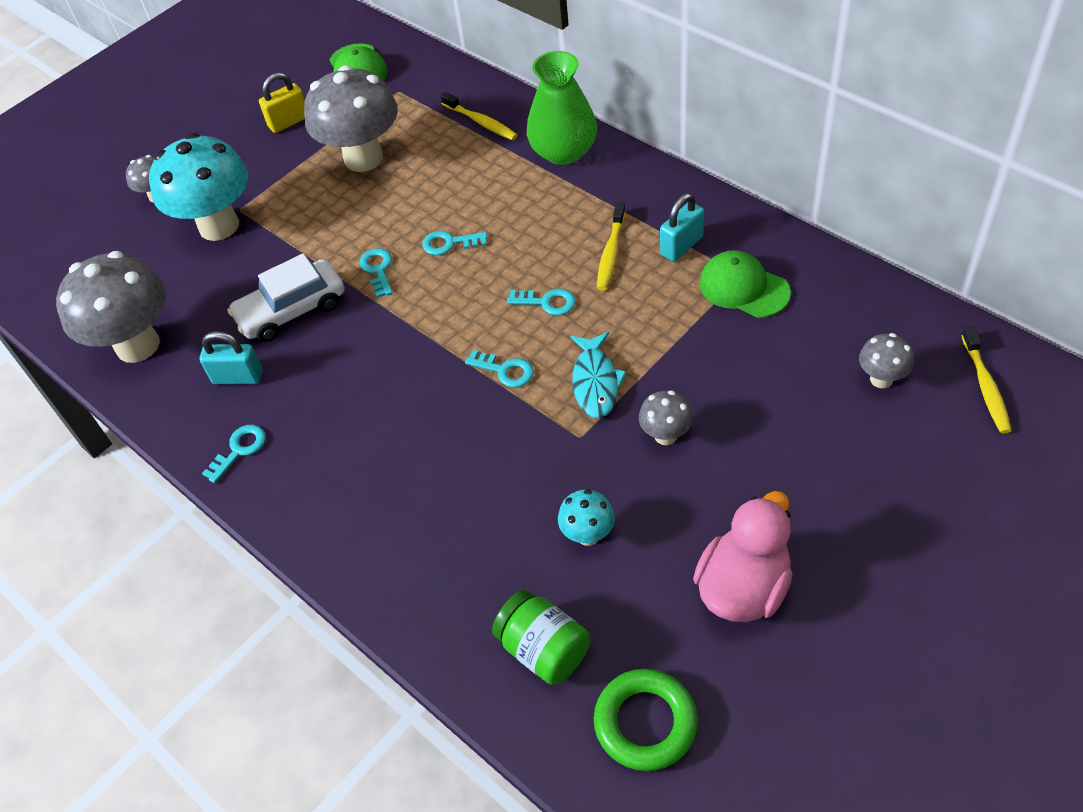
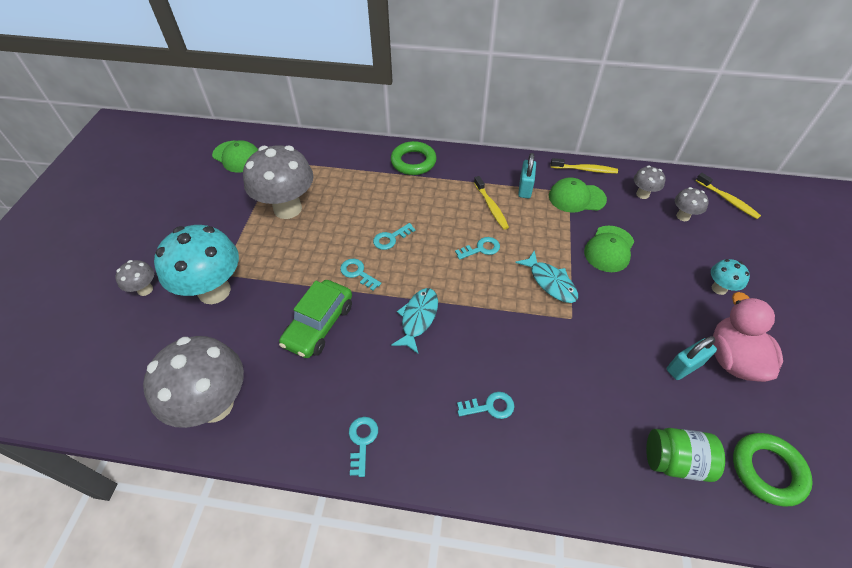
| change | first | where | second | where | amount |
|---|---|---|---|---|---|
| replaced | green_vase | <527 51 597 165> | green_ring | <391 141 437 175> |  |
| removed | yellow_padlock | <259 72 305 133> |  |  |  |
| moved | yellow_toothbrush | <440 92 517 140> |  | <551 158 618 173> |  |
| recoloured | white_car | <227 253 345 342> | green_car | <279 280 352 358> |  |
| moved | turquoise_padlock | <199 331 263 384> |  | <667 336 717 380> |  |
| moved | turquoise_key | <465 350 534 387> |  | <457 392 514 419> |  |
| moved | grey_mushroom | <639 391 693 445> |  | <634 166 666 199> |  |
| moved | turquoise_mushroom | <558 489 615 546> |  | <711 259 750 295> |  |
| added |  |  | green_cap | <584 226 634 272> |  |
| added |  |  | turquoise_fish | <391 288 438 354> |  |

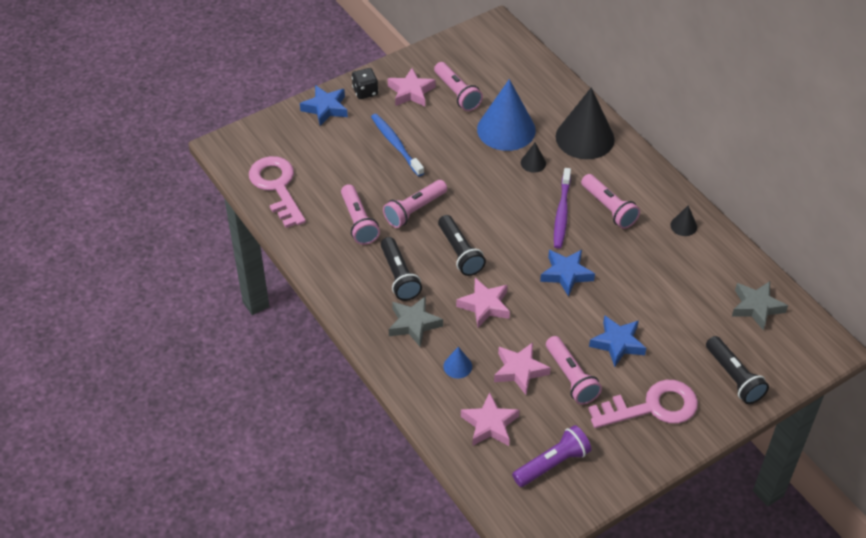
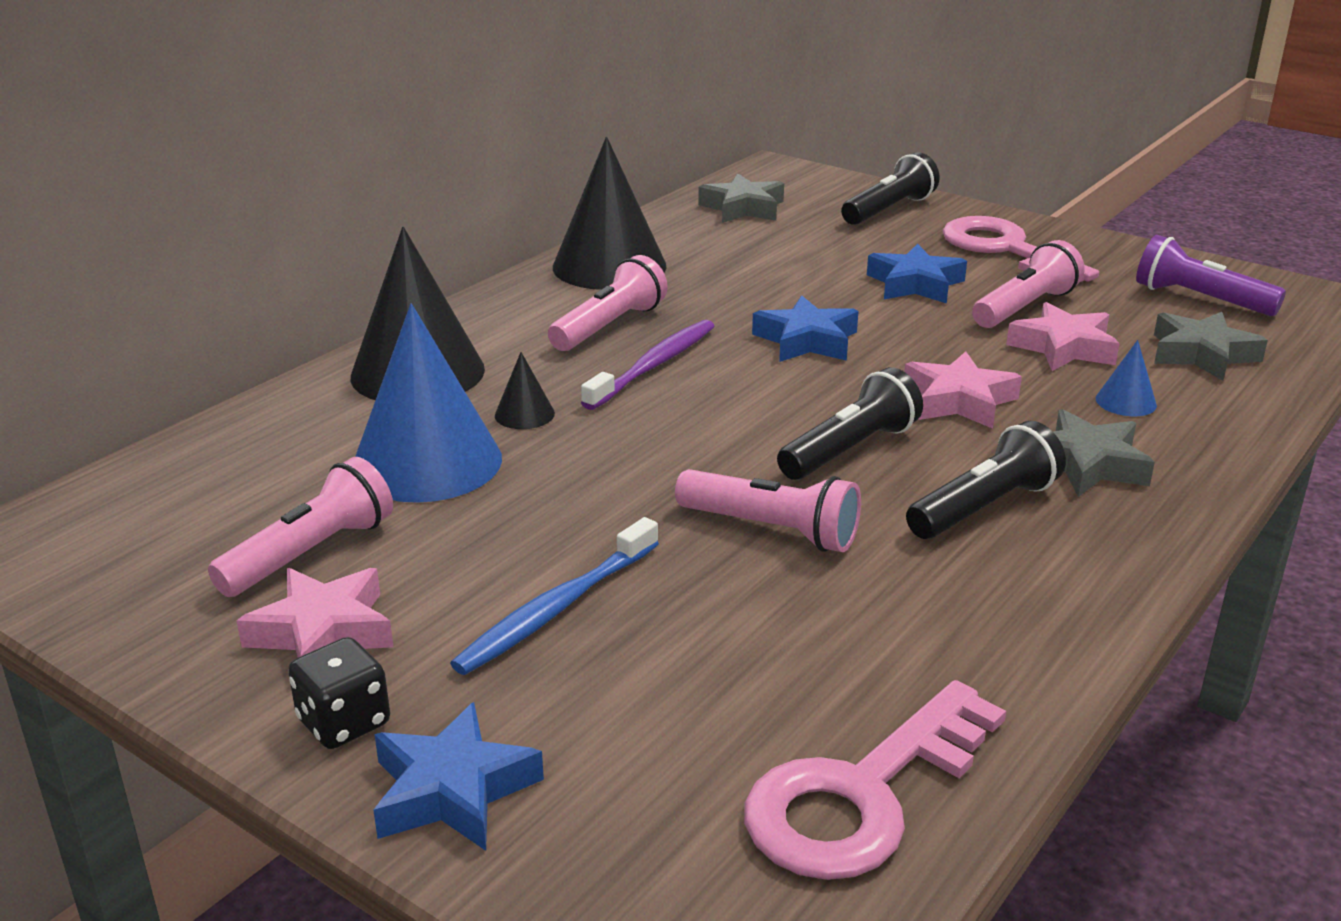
| change | first | where | second | where | amount |
|---|---|---|---|---|---|
| turned | purple_toothbrush | <554 168 571 249> |  | <581 320 714 410> | 45 degrees counterclockwise |
| removed | pink_flashlight | <341 184 380 245> |  |  |  |
| resized | black_cone | <670 205 697 236> |  | <553 137 667 290> | x2.34 |
| recoloured | pink_star | <461 392 519 446> | grey_star | <1154 312 1268 381> |  |

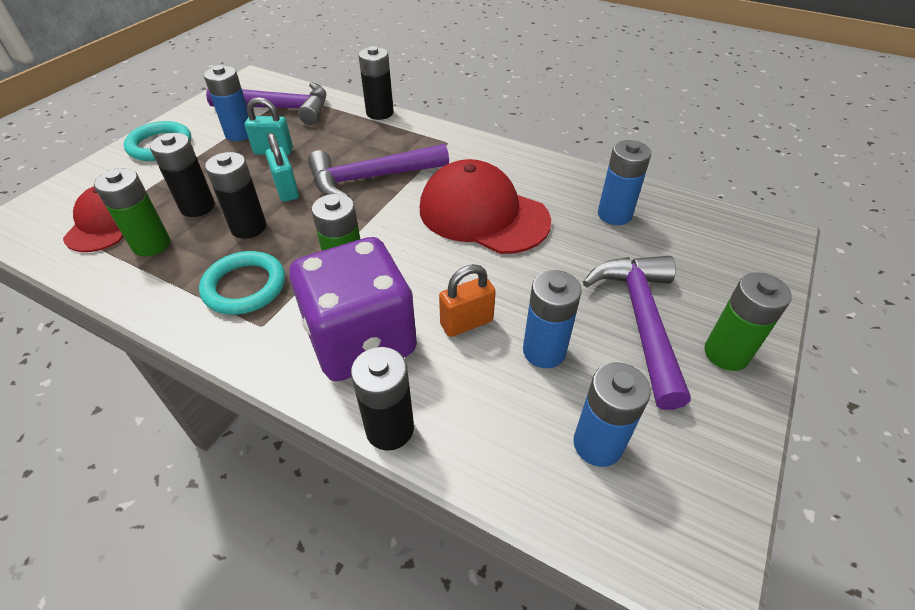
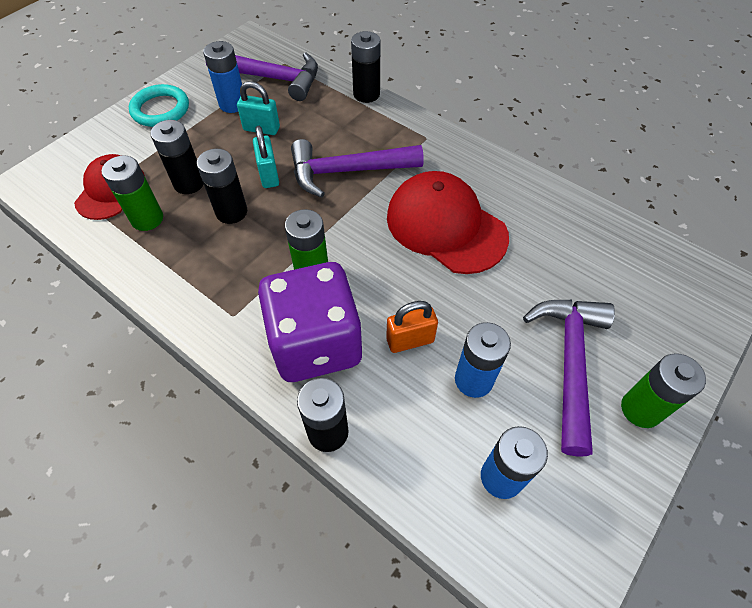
| change | first | where | second | where | amount |
|---|---|---|---|---|---|
| removed | blue_battery | <598 140 651 225> |  |  |  |
| removed | turquoise_ring | <199 251 285 315> |  |  |  |

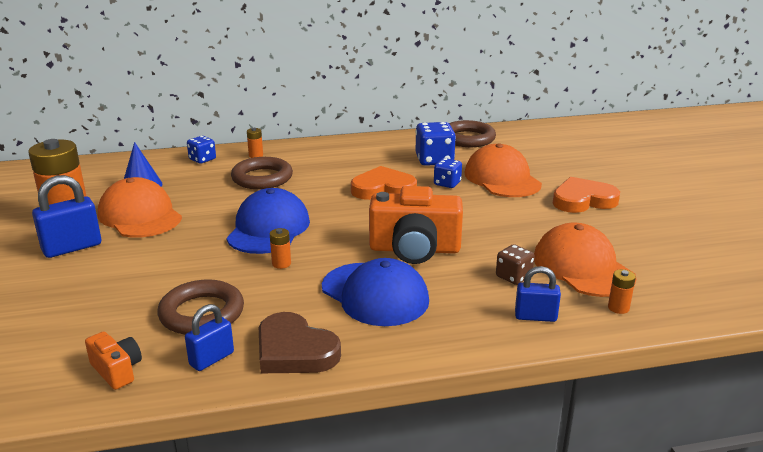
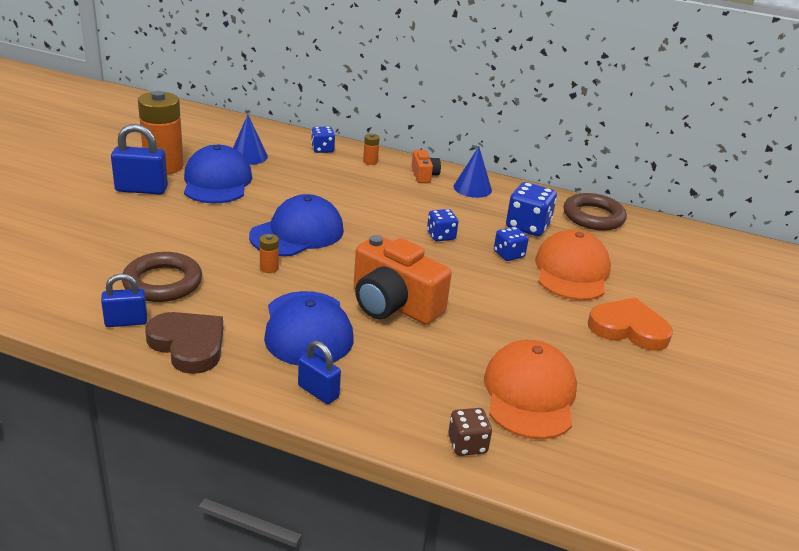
| change | first | where | second | where | amount |
|---|---|---|---|---|---|
| removed | brown_ring | <231 157 293 189> |  |  |  |
| replaced | orange_heart | <351 166 417 200> | blue_dice | <427 209 458 241> |  |
| recoloured | orange_cap | <98 177 182 238> | blue_cap | <184 145 252 203> |  |
| moved | brown_dice | <496 244 535 285> |  | <448 408 492 456> |  |
| moved | blue_padlock | <515 266 561 322> |  | <298 340 341 404> |  |
| removed | orange_battery | <608 269 636 314> |  |  |  |
| turned | brown_heart | <259 312 341 373> |  | <145 312 223 374> | 150 degrees clockwise |
| moved | orange_camera | <85 332 142 390> |  | <411 150 441 183> |  |
| added |  |  | blue_cone | <453 147 492 198> |  |

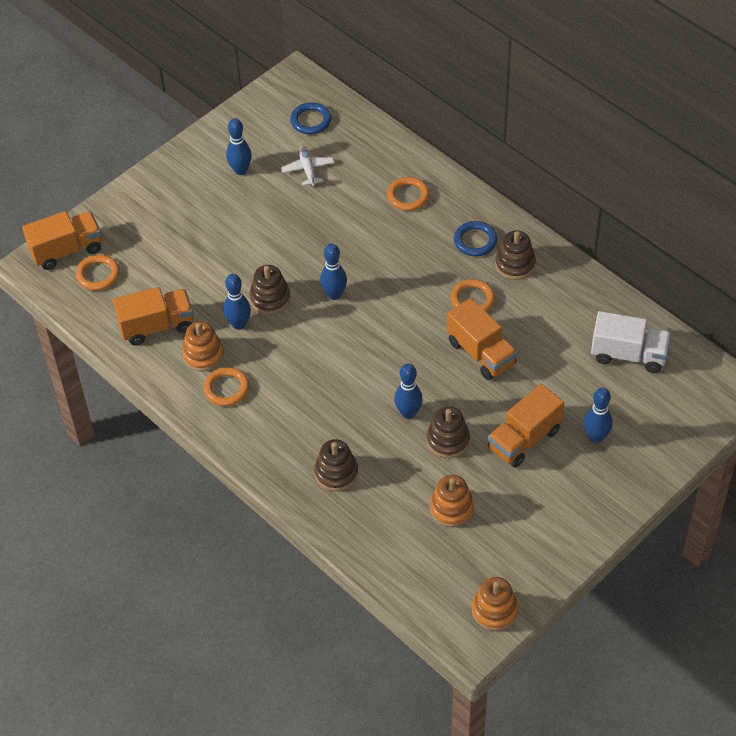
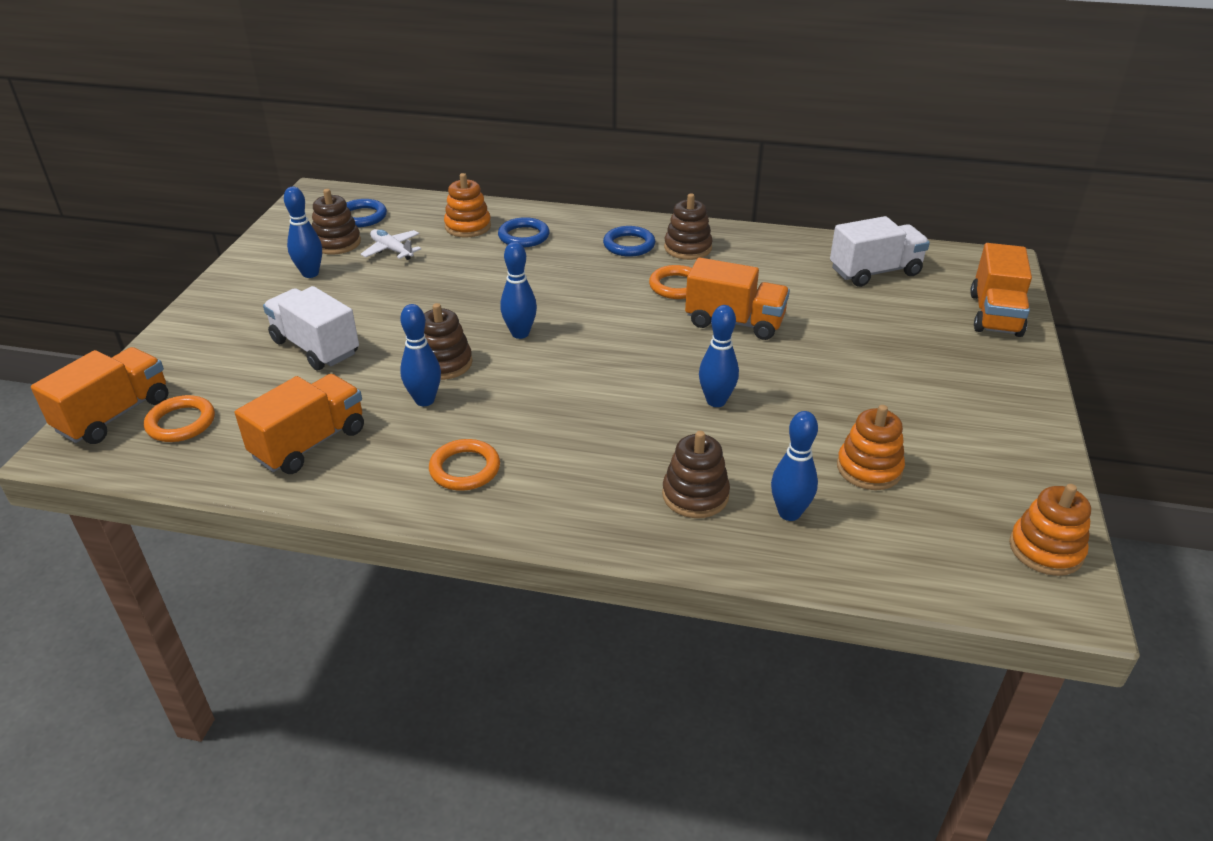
| change | first | where | second | where | amount |
|---|---|---|---|---|---|
| recoloured | orange_ring | <387 177 430 211> | blue_ring | <498 217 550 247> |  |
| moved | orange_stacking_toy | <182 321 224 372> |  | <444 173 491 238> |  |
| moved | orange_truck | <488 384 564 468> |  | <970 243 1032 337> |  |
| moved | blue_bowling_pin | <584 388 613 443> |  | <771 411 818 521> |  |
| moved | brown_stacking_toy | <427 406 470 458> |  | <312 189 361 255> |  |
| added |  |  | white_truck | <263 286 359 370> |  |

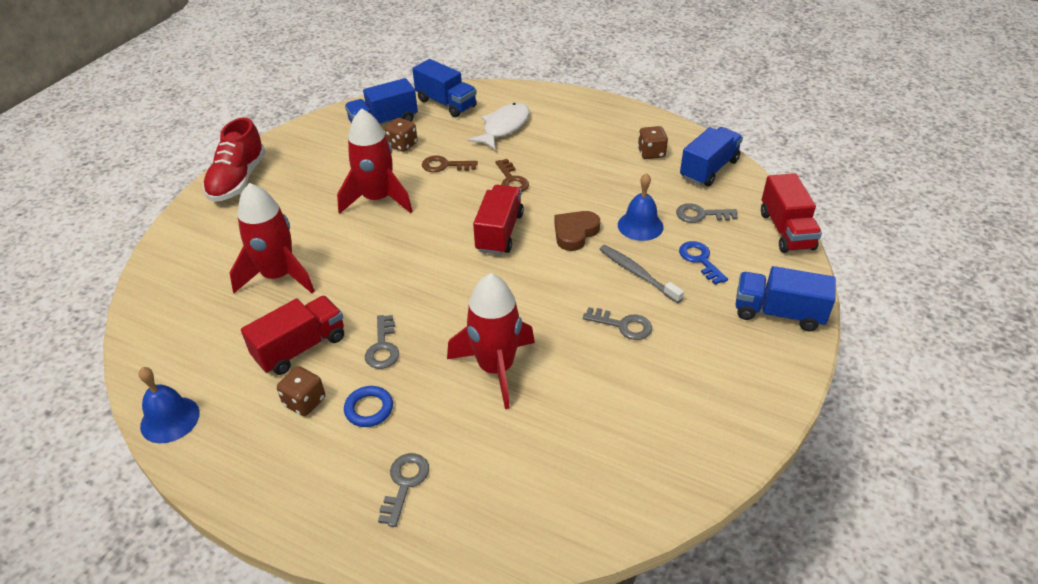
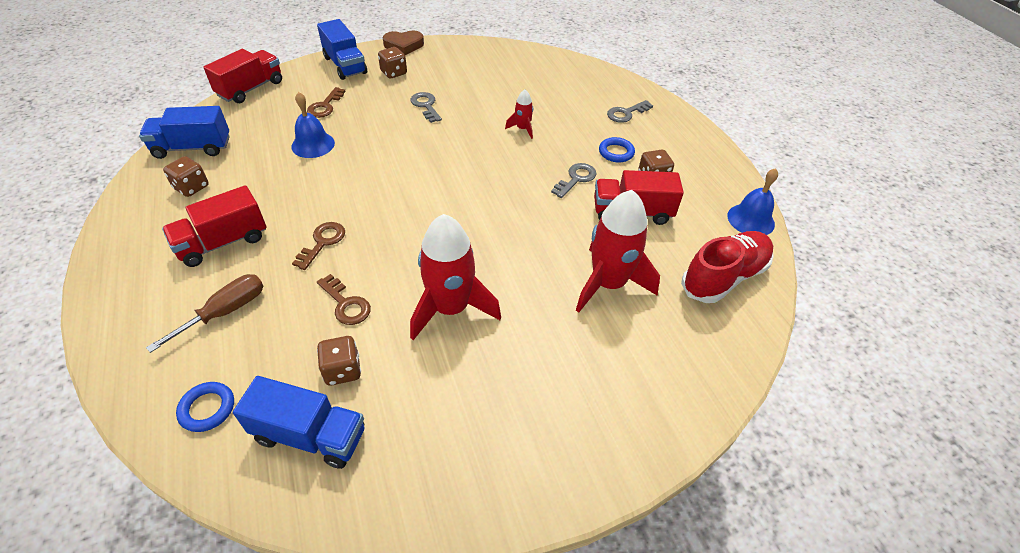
| change | first | where | second | where | amount |
|---|---|---|---|---|---|
| replaced | blue_truck | <412 59 477 117> | blue_ring | <176 382 234 432> |  |
| replaced | white_fish | <468 103 530 150> | brown_screwdriver | <146 274 263 353> |  |
| moved | red_shoe | <203 117 266 202> |  | <681 231 774 303> |  |
| moved | red_truck | <473 185 524 255> |  | <162 185 266 267> |  |
| removed | grey_key | <676 203 738 223> |  |  |  |
| moved | brown_heart | <554 211 600 251> |  | <383 30 424 55> |  |
| recoloured | blue_key | <679 241 728 285> | brown_key | <307 87 346 118> |  |
| removed | grey_toothbrush | <599 245 684 303> |  |  |  |
| resized | red_rocket | <447 273 535 409> |  | <505 90 533 139> | x0.46 |
| added |  |  | brown_dice | <378 47 407 78> |  |

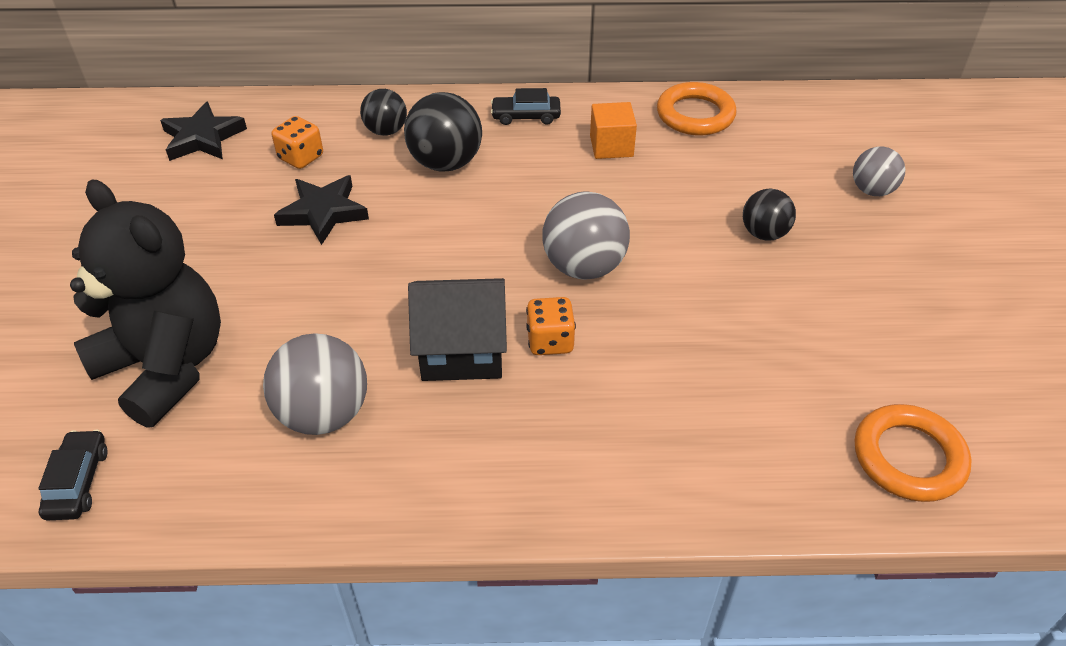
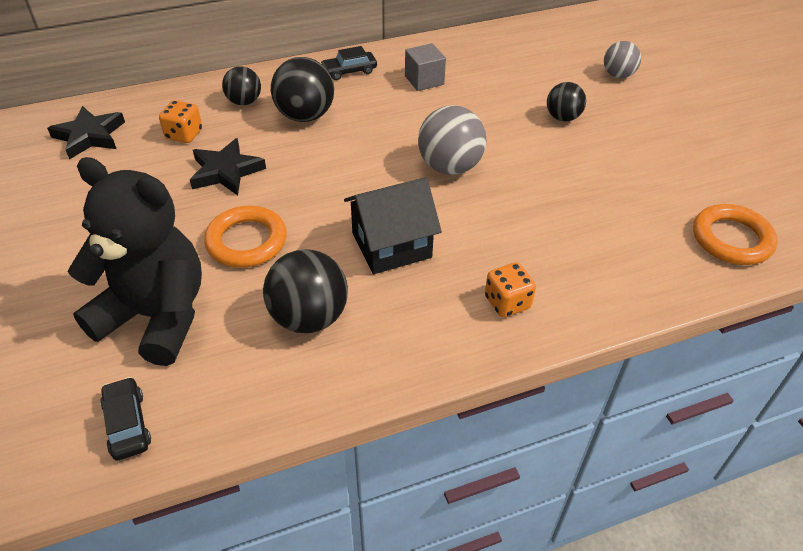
| change | first | where | second | where | amount |
|---|---|---|---|---|---|
| moved | orange_ring | <657 82 737 136> |  | <204 206 287 268> |  |
| recoloured | orange_cube | <590 102 637 159> | grey_cube | <405 43 446 91> |  |
| moved | orange_dice | <526 297 576 355> |  | <485 262 536 317> |  |
| recoloured | grey_ball | <263 333 367 435> | black_ball | <263 249 348 333> |  |

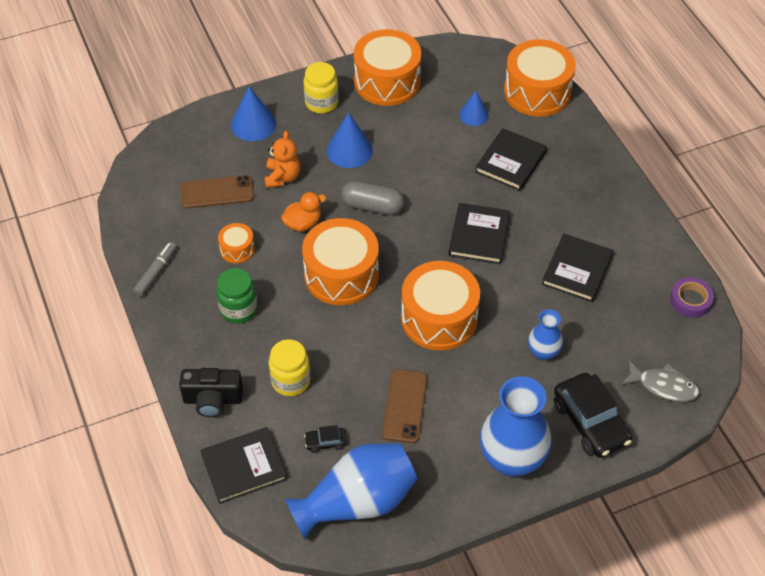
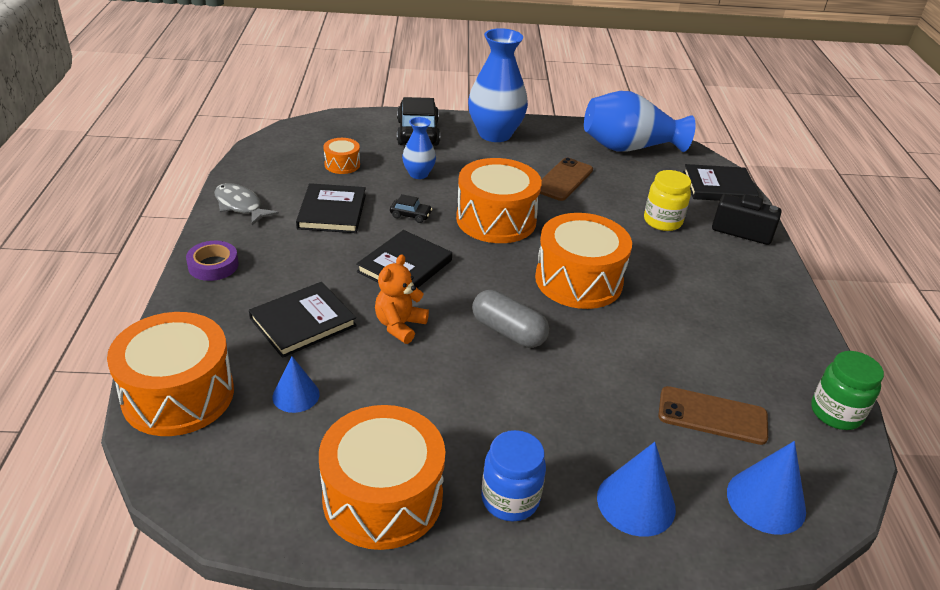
| change | first | where | second | where | amount |
|---|---|---|---|---|---|
| recoloured | yellow_jar | <303 62 339 114> | blue_jar | <481 430 546 522> |  |
| moved | blue_cone | <326 112 373 168> |  | <727 441 806 535> |  |
| moved | orange_teddy_bear | <264 131 300 188> |  | <375 254 429 344> |  |
| removed | orange_duck | <281 192 326 231> |  |  |  |
| moved | orange_drum | <218 223 255 263> |  | <324 138 360 174> |  |
| turned | black_book | <542 234 614 302> |  | <296 183 366 233> | 45 degrees counterclockwise |
| removed | grey_marker | <133 242 177 297> |  |  |  |
| moved | green_jar | <216 268 257 324> |  | <811 351 884 430> |  |
| moved | purple_tape | <670 277 714 318> |  | <186 241 239 281> |  |
| moved | grey_fish | <621 360 699 402> |  | <214 183 279 225> |  |
| moved | black_car | <304 425 347 453> |  | <390 194 432 223> |  |

